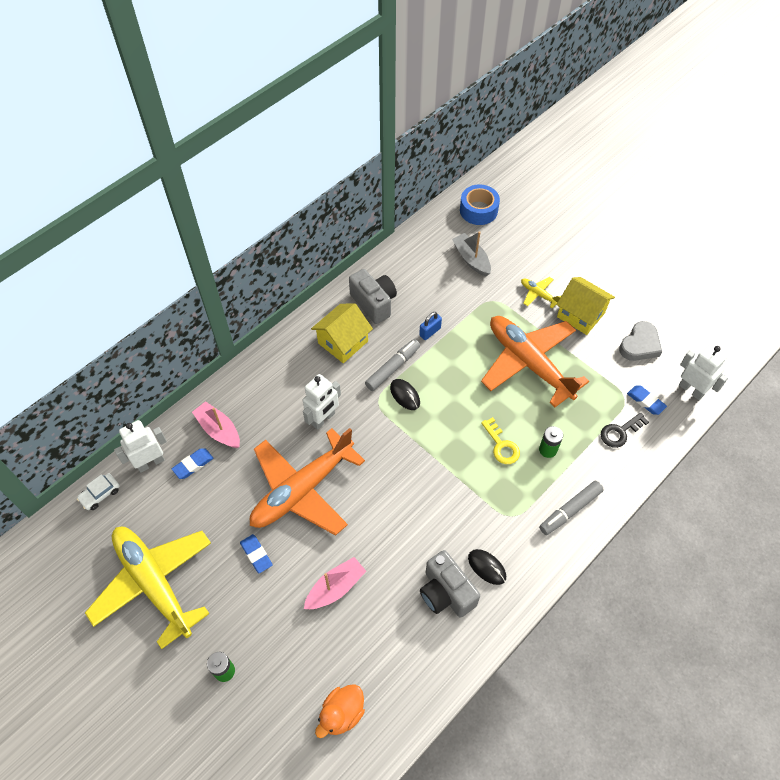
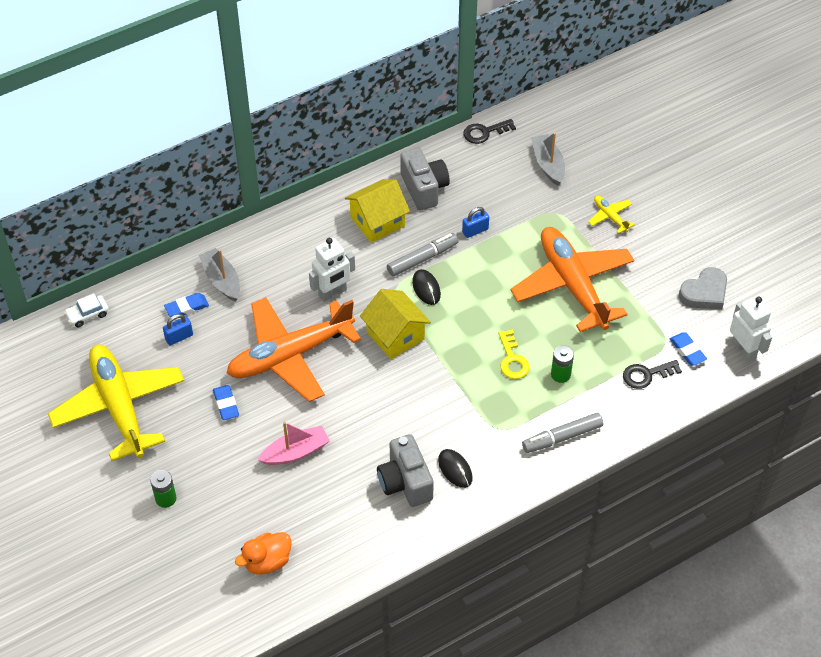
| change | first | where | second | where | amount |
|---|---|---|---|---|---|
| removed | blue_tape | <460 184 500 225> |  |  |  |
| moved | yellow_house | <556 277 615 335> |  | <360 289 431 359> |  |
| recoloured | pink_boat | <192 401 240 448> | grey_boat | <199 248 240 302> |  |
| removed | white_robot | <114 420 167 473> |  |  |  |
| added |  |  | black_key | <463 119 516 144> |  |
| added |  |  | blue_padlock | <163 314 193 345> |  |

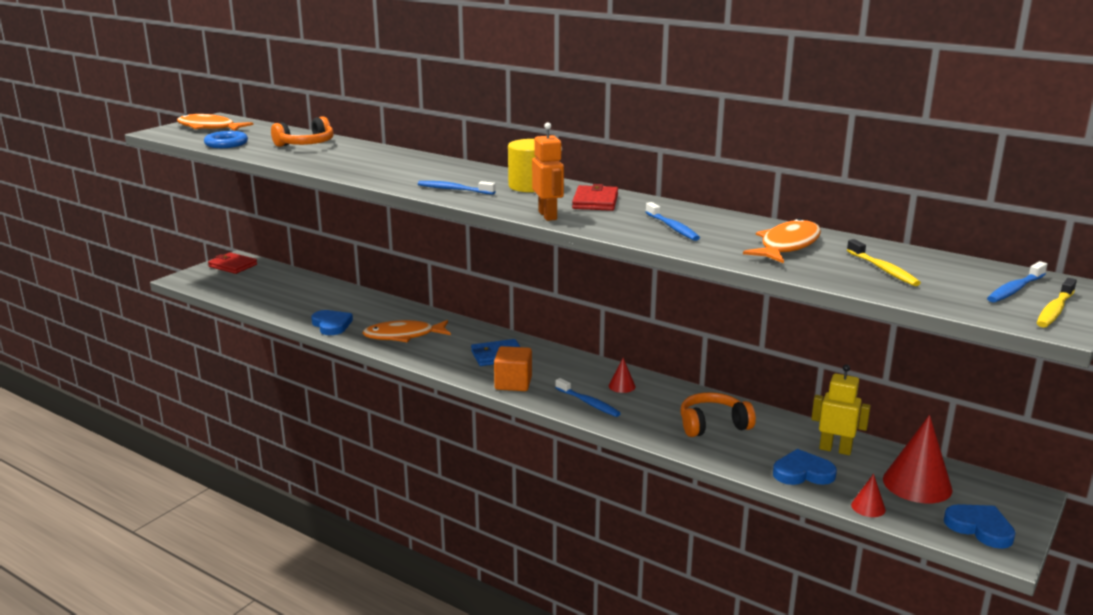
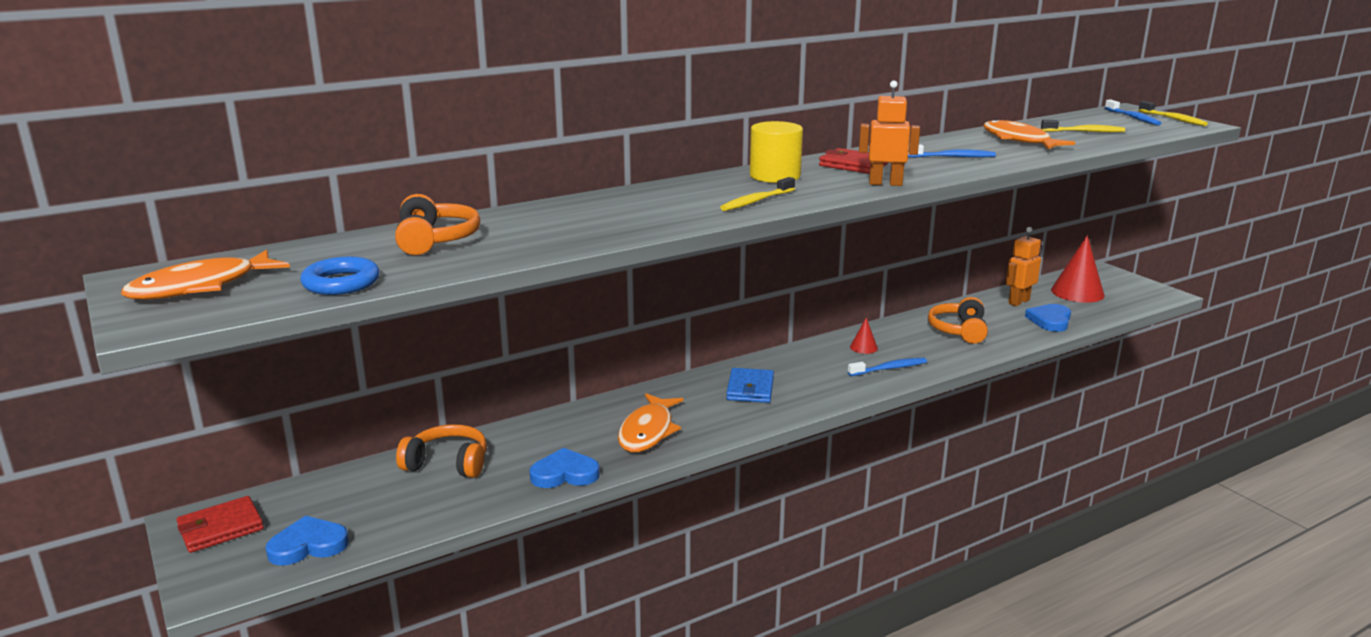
| change | first | where | second | where | amount |
|---|---|---|---|---|---|
| recoloured | blue_toothbrush | <418 181 496 195> | yellow_toothbrush | <720 177 795 211> |  |
| removed | orange_cube | <494 346 532 391> |  |  |  |
| recoloured | yellow_robot | <811 364 871 455> | orange_robot | <1006 227 1041 306> |  |
| removed | red_cone | <851 474 886 517> |  |  |  |
| moved | blue_heart | <944 504 1015 549> |  | <265 516 349 566> |  |
| added |  |  | orange_headphones | <396 424 487 478> |  |

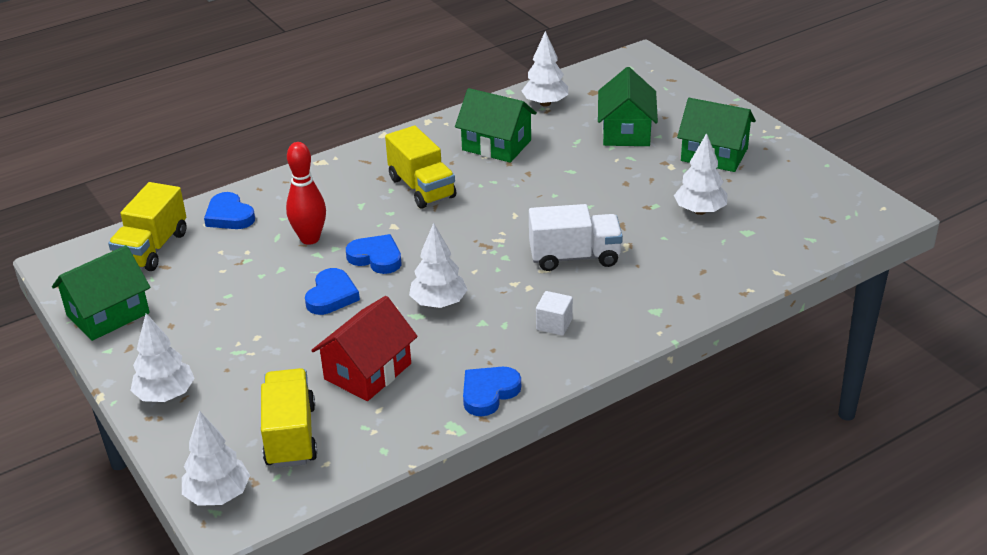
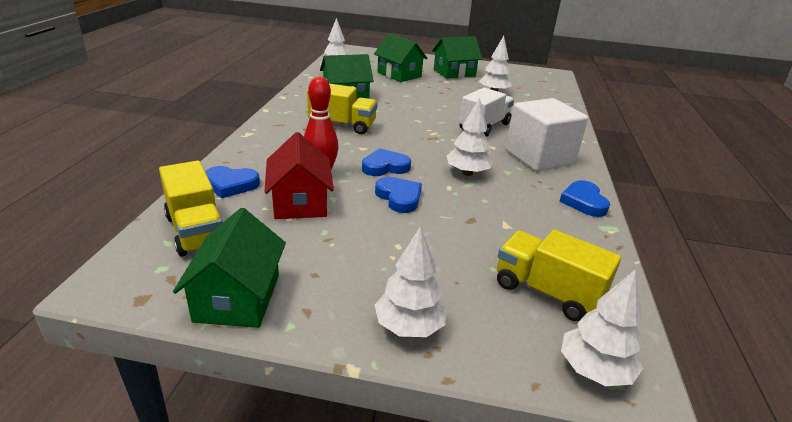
| change | first | where | second | where | amount |
|---|---|---|---|---|---|
| resized | white_cube | <536 291 573 336> |  | <505 98 588 171> | x2.42 |
| moved | red_house | <311 296 418 401> |  | <264 132 334 219> |  |

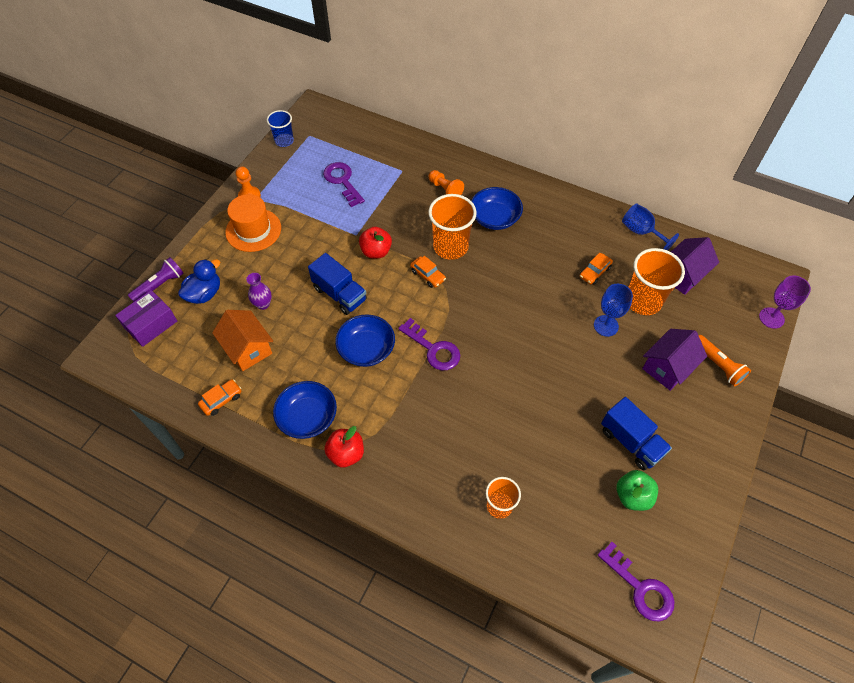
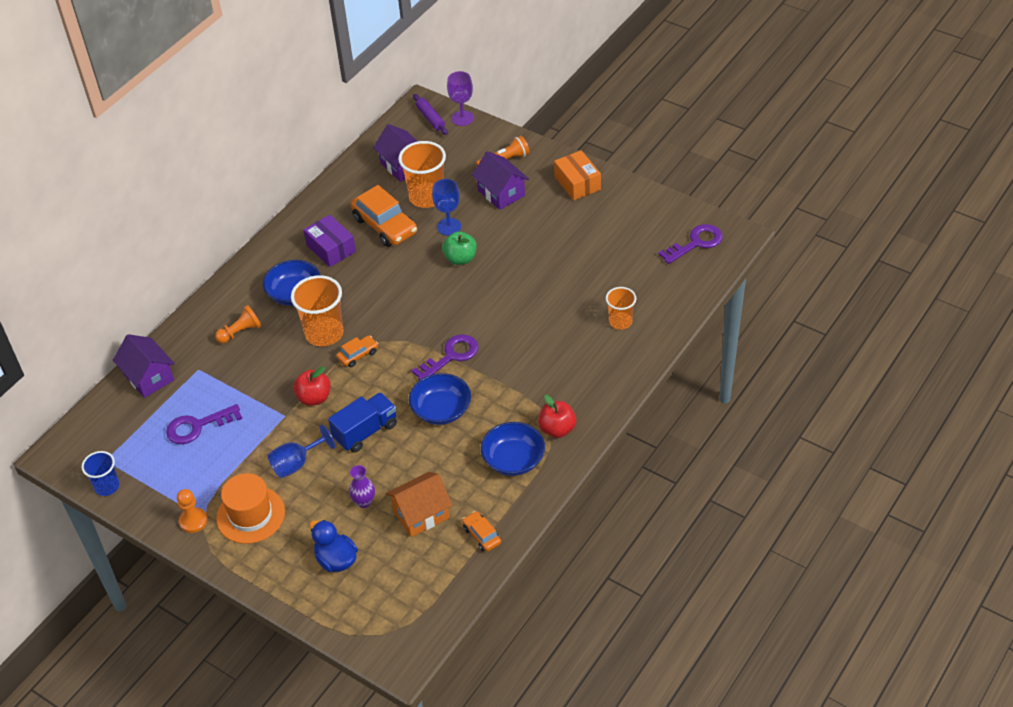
| change | first | where | second | where | amount |
|---|---|---|---|---|---|
| moved | blue_goblet | <622 204 679 250> |  | <268 425 335 478> |  |
| resized | orange_car | <580 253 613 285> |  | <351 185 417 247> | x1.97 |
| removed | purple_flashlight | <128 257 184 302> |  |  |  |
| moved | purple_box | <115 290 177 347> |  | <303 215 356 267> |  |
| removed | blue_truck | <601 397 672 470> |  |  |  |
| moved | green_apple | <616 470 658 511> |  | <442 231 477 265> |  |
| added |  |  | purple_rolling_pin | <413 94 448 135> |  |
| added |  |  | orange_box | <554 150 601 200> |  |
| added |  |  | purple_house | <113 334 175 398> |  |

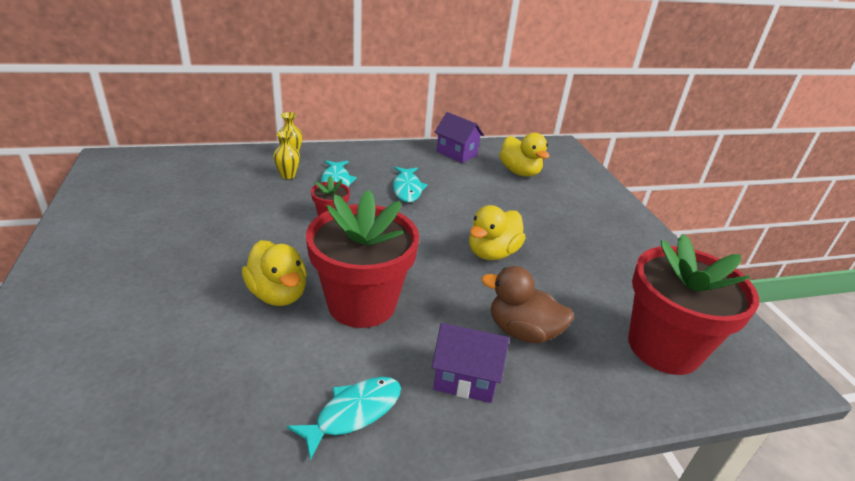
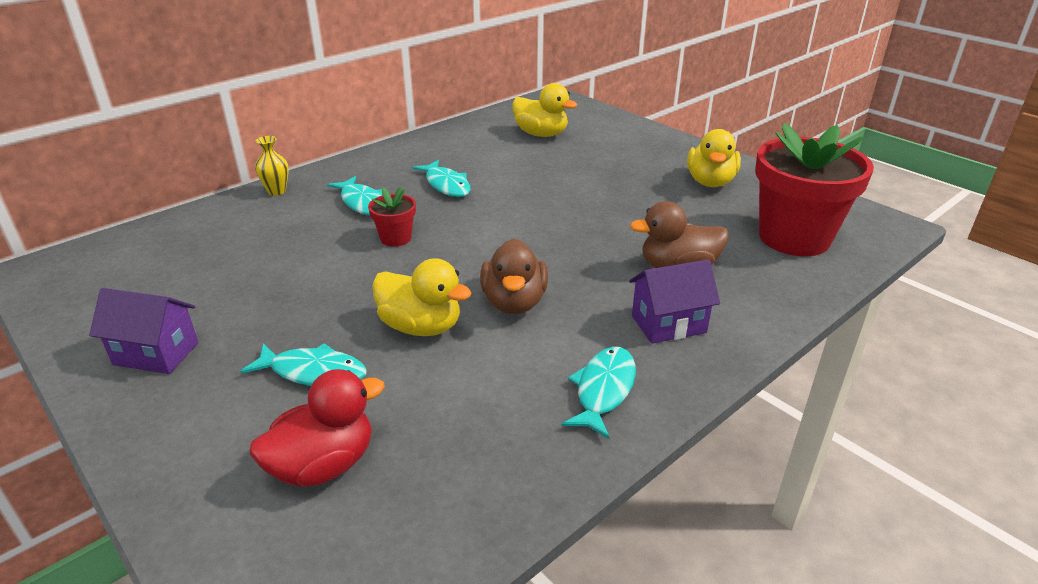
| change | first | where | second | where | amount |
|---|---|---|---|---|---|
| moved | purple_house | <435 112 484 163> |  | <89 288 198 374> |  |
| removed | yellow_vase | <273 131 300 179> |  |  |  |
| replaced | red_flower_pot | <306 190 419 328> | brown_duck | <480 238 548 314> |  |
| moved | yellow_duck | <469 205 526 260> |  | <687 129 741 187> |  |
| added |  |  | turquoise_fish | <240 343 367 386> |  |
| added |  |  | red_duck | <250 369 385 487> |  |

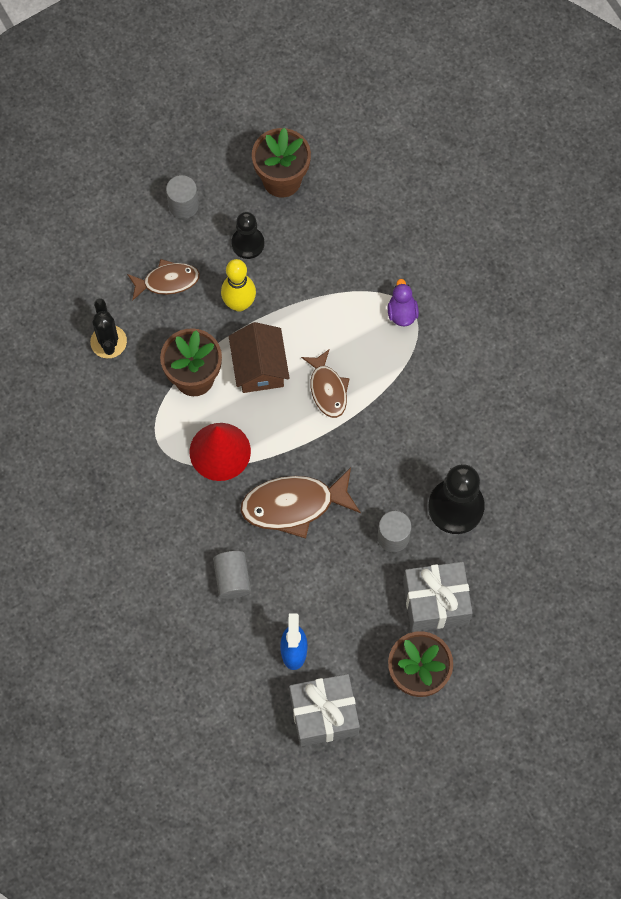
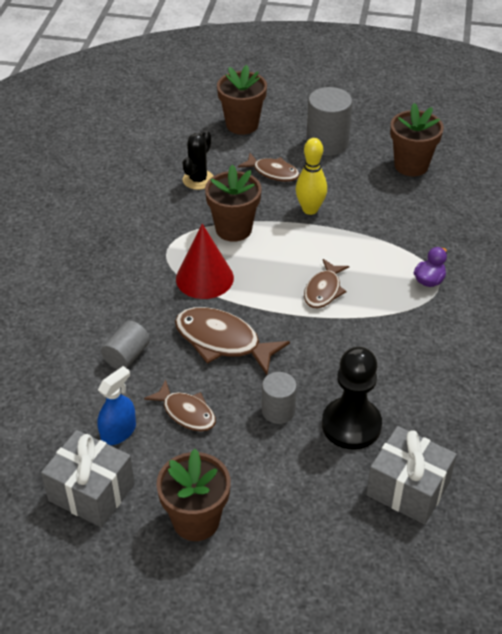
| change | first | where | second | where | amount |
|---|---|---|---|---|---|
| resized | grey_cylinder | <166 175 199 219> |  | <306 87 352 156> | x1.64 |
| removed | black_pawn | <231 212 264 259> |  |  |  |
| removed | brown_house | <229 322 290 393> |  |  |  |
| moved | grey_gift | <403 562 473 632> |  | <366 426 457 524> |  |
| added |  |  | brown_flower_pot | <217 65 267 135> |  |
| added |  |  | brown_fish | <144 380 216 431> |  |

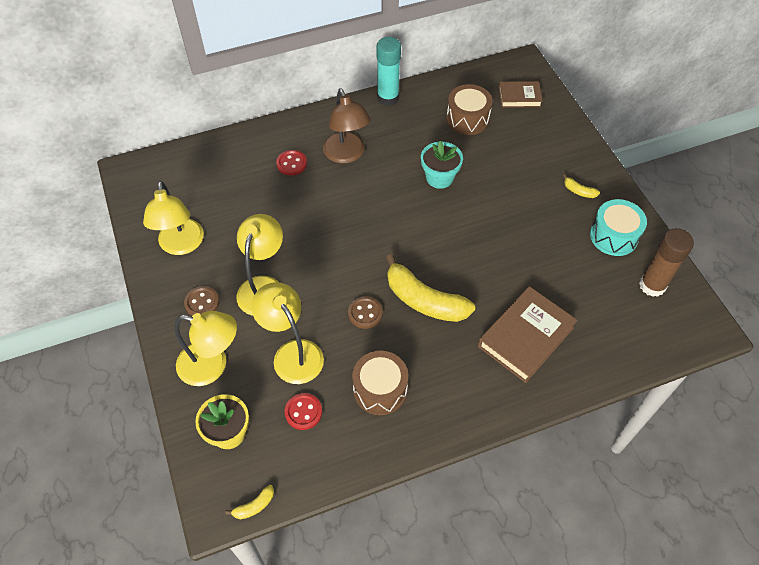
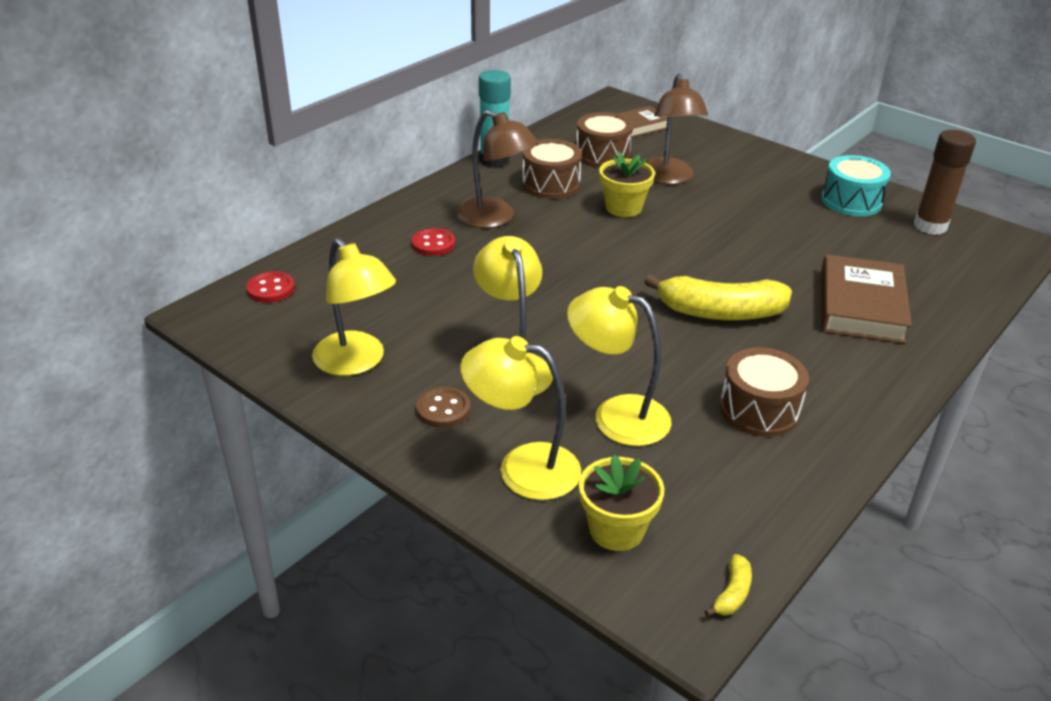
| change | first | where | second | where | amount |
|---|---|---|---|---|---|
| recoloured | turquoise_flower_pot | <421 141 463 189> | yellow_flower_pot | <599 151 655 217> |  |
| removed | yellow_banana | <563 174 600 198> |  |  |  |
| removed | brown_button | <348 297 383 329> |  |  |  |
| turned | yellow_lamp | <175 311 237 386> |  | <460 336 581 500> | 150 degrees counterclockwise |
| moved | red_button | <285 393 322 430> |  | <246 271 295 303> |  |
| added |  |  | brown_lamp | <645 74 708 185> |  |
| added |  |  | brown_drum | <522 139 582 199> |  |

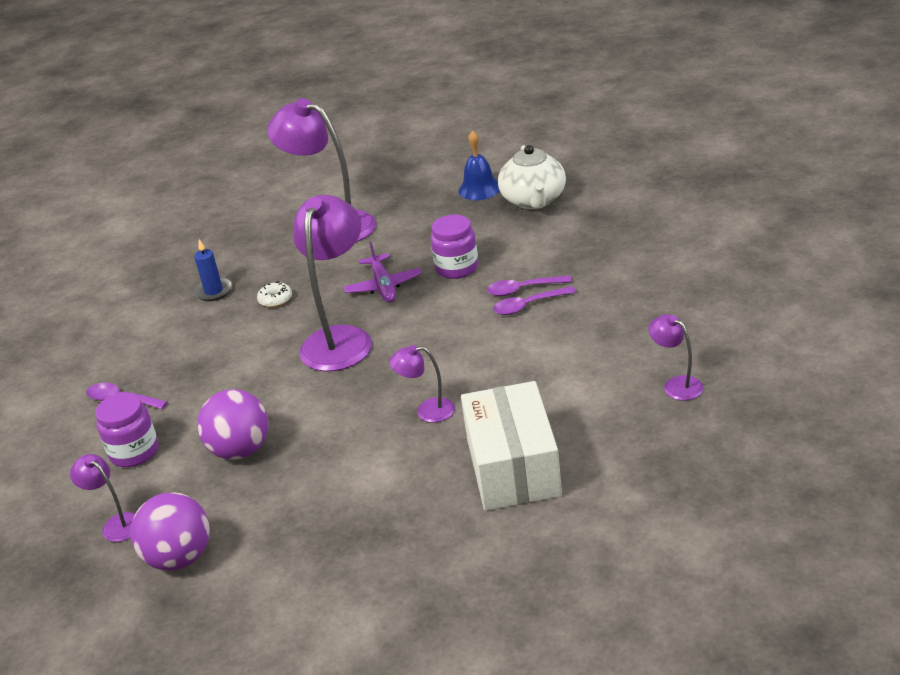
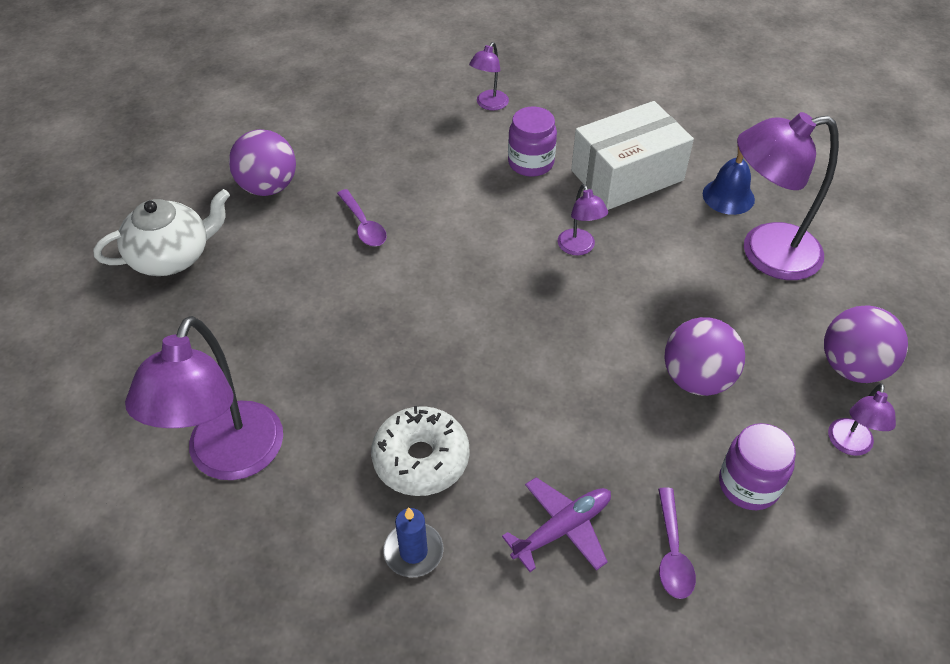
| change | first | where | second | where | amount |
|---|---|---|---|---|---|
| moved | blue_bell | <458 130 500 200> |  | <703 147 755 215> |  |
| moved | purple_lamp | <293 195 372 372> |  | <737 112 839 280> |  |
| moved | purple_jar | <430 215 478 279> |  | <508 107 557 177> |  |
| moved | purple_plane | <344 242 422 303> |  | <502 477 611 572> |  |
| resized | white_donut | <257 281 292 308> |  | <371 406 470 496> | x2.02 |
| removed | purple_spoon | <493 286 576 315> |  |  |  |
| added |  |  | purple_ball | <229 129 296 196> |  |

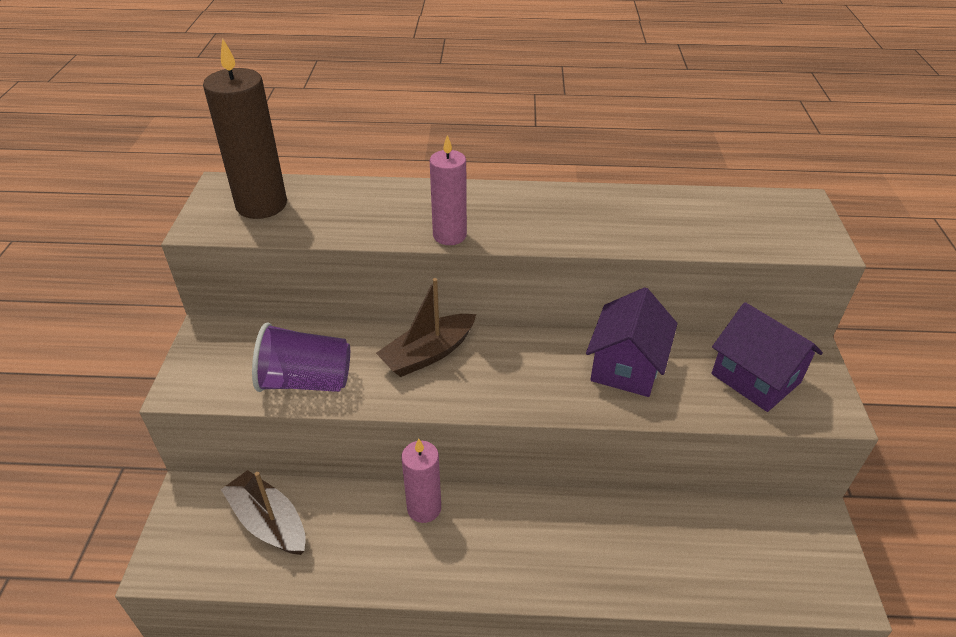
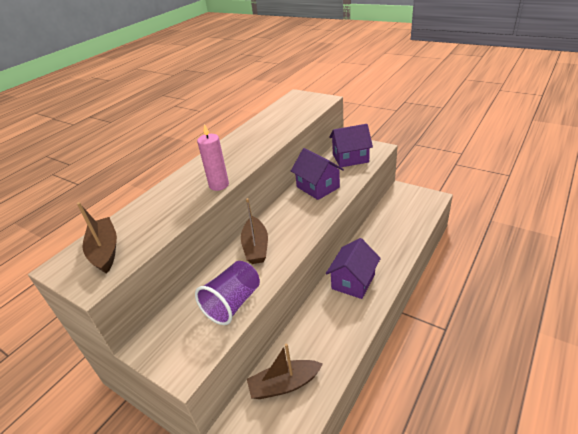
| change | first | where | second | where | amount |
|---|---|---|---|---|---|
| replaced | brown_candle | <203 38 287 219> | brown_boat | <77 202 117 274> |  |
| removed | pink_candle | <401 438 441 523> |  |  |  |
| added |  |  | purple_house | <326 238 381 299> |  |

